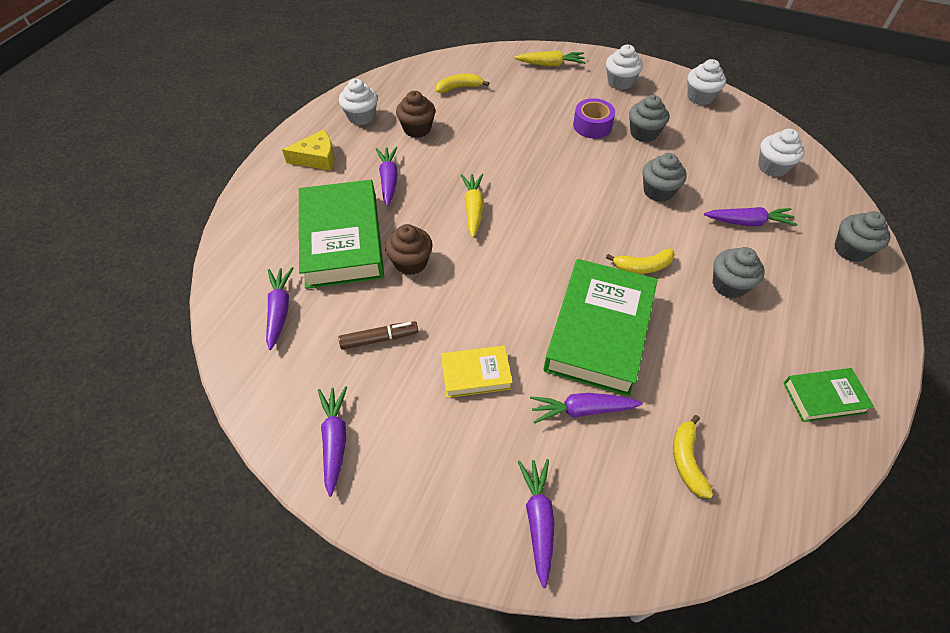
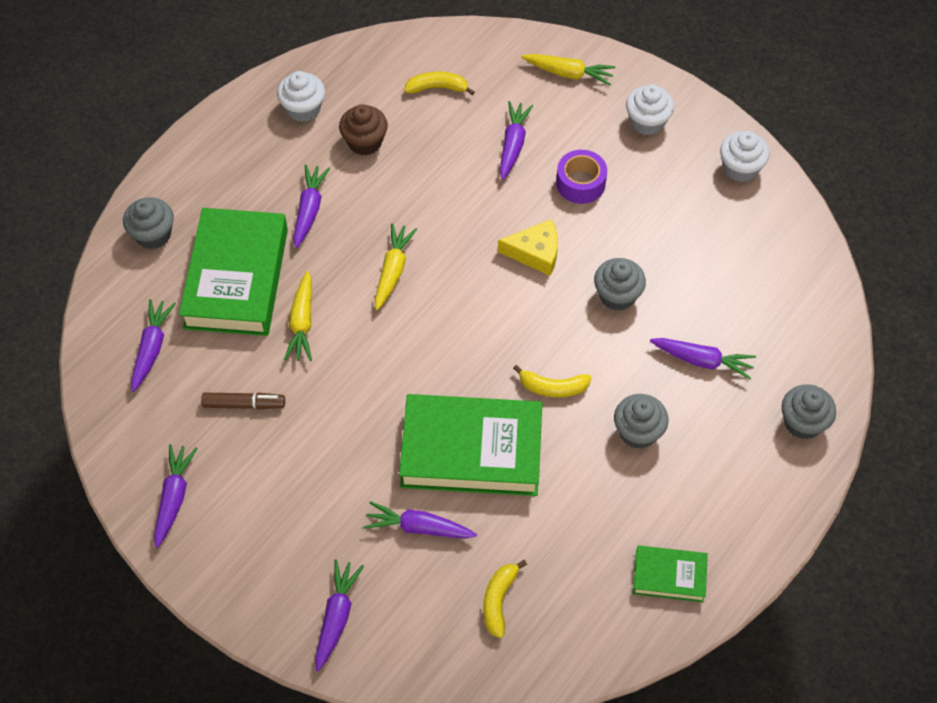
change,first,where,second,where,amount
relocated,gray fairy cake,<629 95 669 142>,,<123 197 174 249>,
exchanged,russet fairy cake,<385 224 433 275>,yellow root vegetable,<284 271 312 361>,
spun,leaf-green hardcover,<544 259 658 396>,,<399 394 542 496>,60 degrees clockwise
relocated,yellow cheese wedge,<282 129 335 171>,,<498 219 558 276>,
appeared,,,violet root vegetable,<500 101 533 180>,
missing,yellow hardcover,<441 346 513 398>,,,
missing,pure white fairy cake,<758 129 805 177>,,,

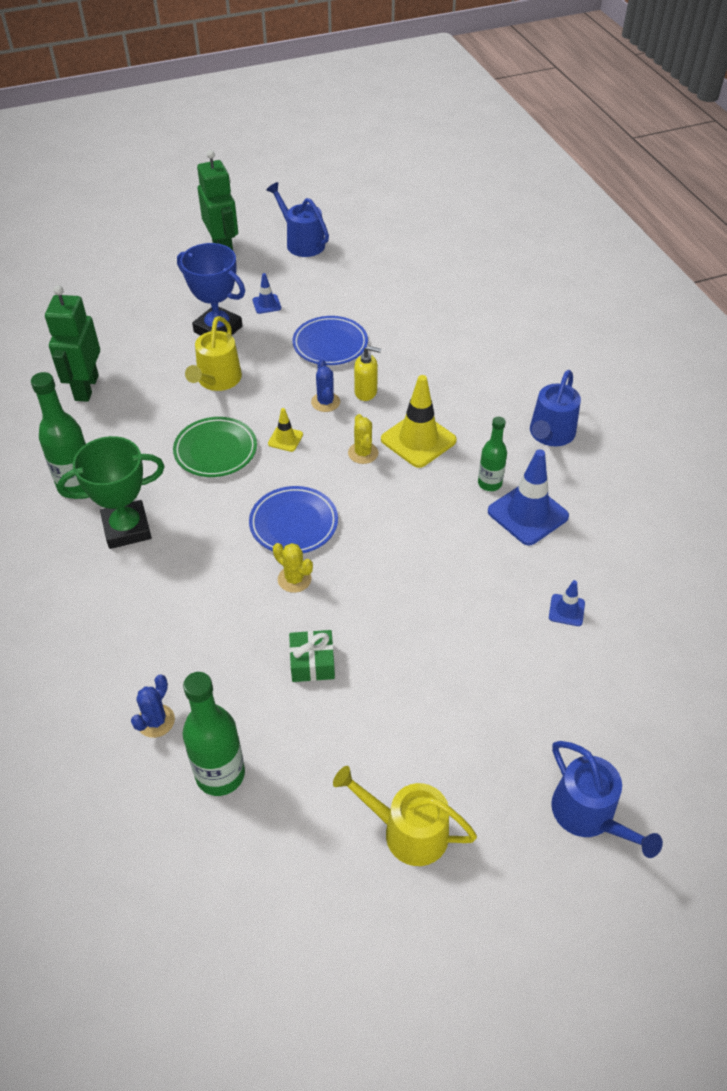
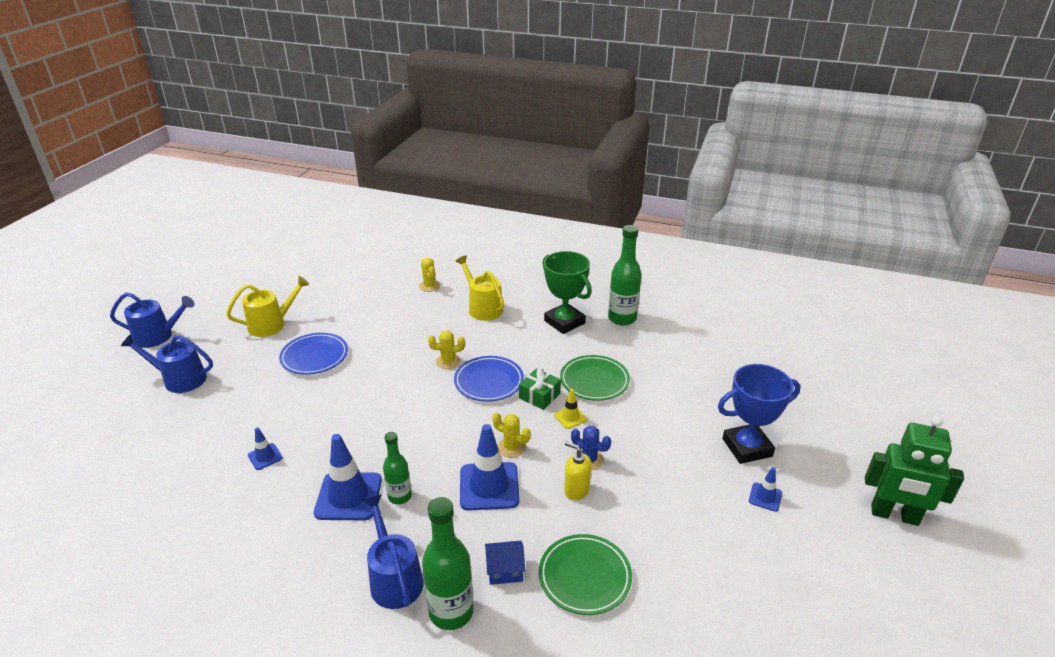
change,first,where,second,where,amount
relocated,royal blue watering pot,<266 182 329 257>,,<110 292 195 348>,
relocated,royal blue plate,<292 316 368 365>,,<279 333 348 375>,
colour,royal blue prickly plant,<131 674 175 738>,yellow prickly plant,<419 258 440 292>,
relocated,leaf-green bottle,<182 672 245 796>,,<422 497 474 630>,
relocated,yellow watering pot,<185 316 242 391>,,<455 256 504 321>,
colour,yellow road cone,<381 375 457 468>,royal blue road cone,<460 424 519 511>,
appeared,,,royal blue cottage,<485 541 525 585>,
relocated,leaf-green present,<289 630 335 682>,,<519 368 561 410>,
appeared,,,leaf-green plate,<539 534 632 615>,
spun,leaf-green trophy,<58 436 165 549>,,<542 251 592 334>,60 degrees counterclockwise
spun,yellow pump bottle,<354 346 381 401>,,<564 441 591 500>,75 degrees clockwise
missing,leaf-green robot figure,<45 285 100 402>,,,

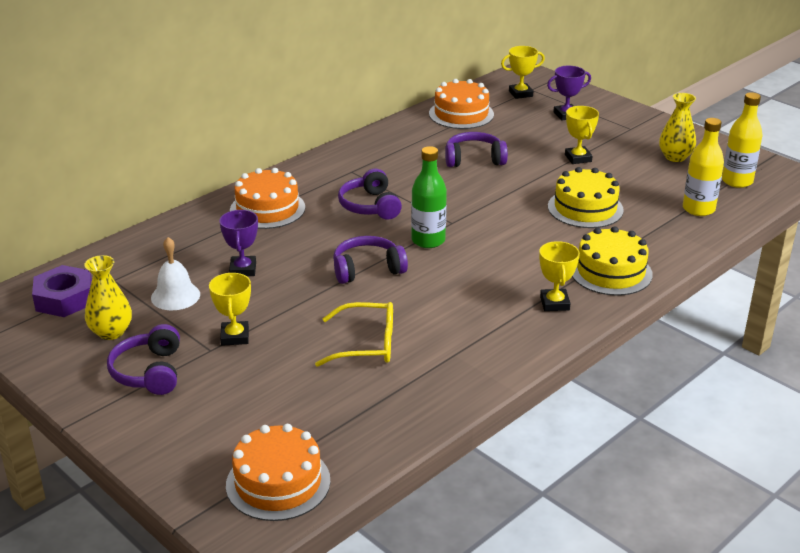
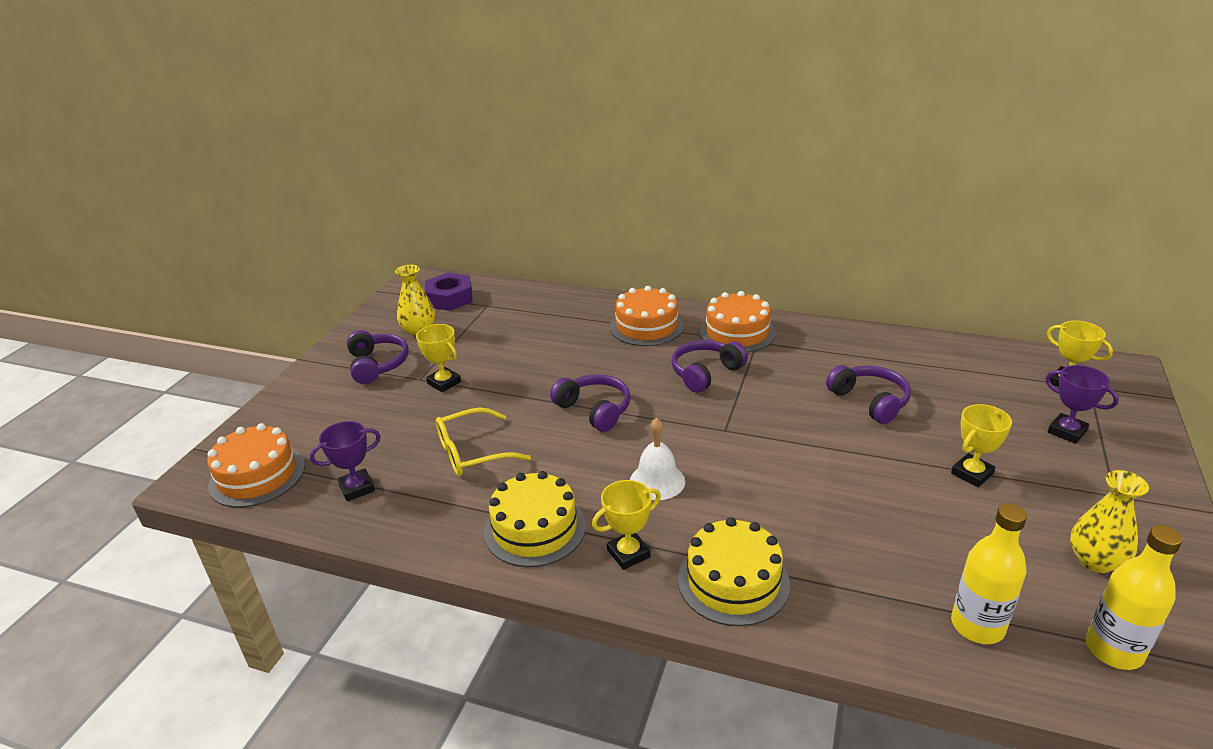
change,first,where,second,where,amount
relocated,violet trophy,<219 210 258 276>,,<310 421 381 501>,
spun,violet over-ear headphones,<107 324 180 395>,,<347 330 408 384>,105 degrees clockwise
spun,yellow trophy,<209 273 251 346>,,<416 324 461 392>,75 degrees clockwise
spun,yellow glasses,<315 302 393 367>,,<436 408 531 476>,90 degrees clockwise
relocated,yellow gateau,<548 167 624 228>,,<484 471 586 567>,
relocated,pure white bell,<151 237 200 310>,,<630 418 685 500>,
relocated,orange-coloured gateau,<429 79 494 129>,,<700 291 776 352>,
missing,leaf-green bottle,<411 146 447 248>,,,

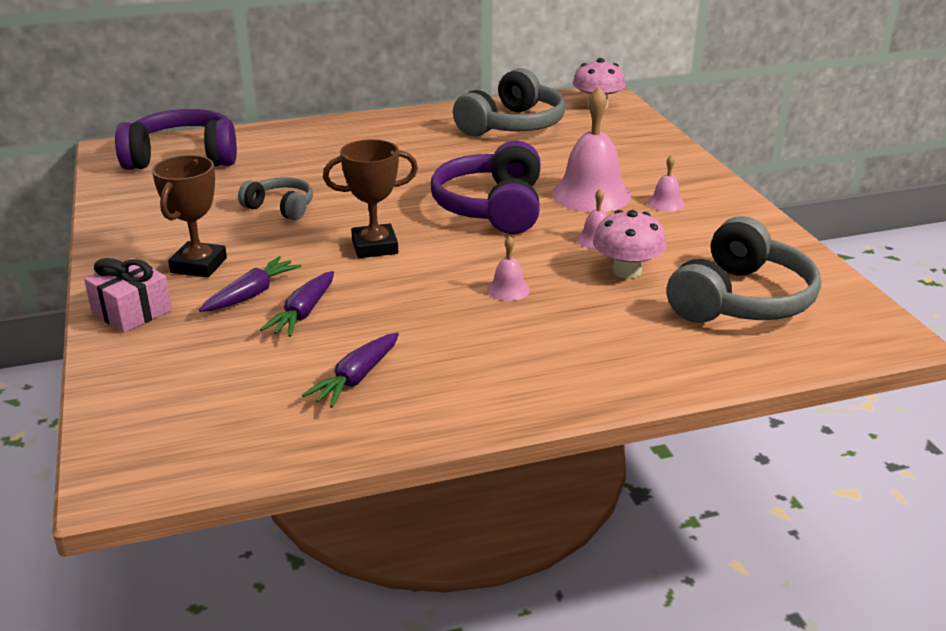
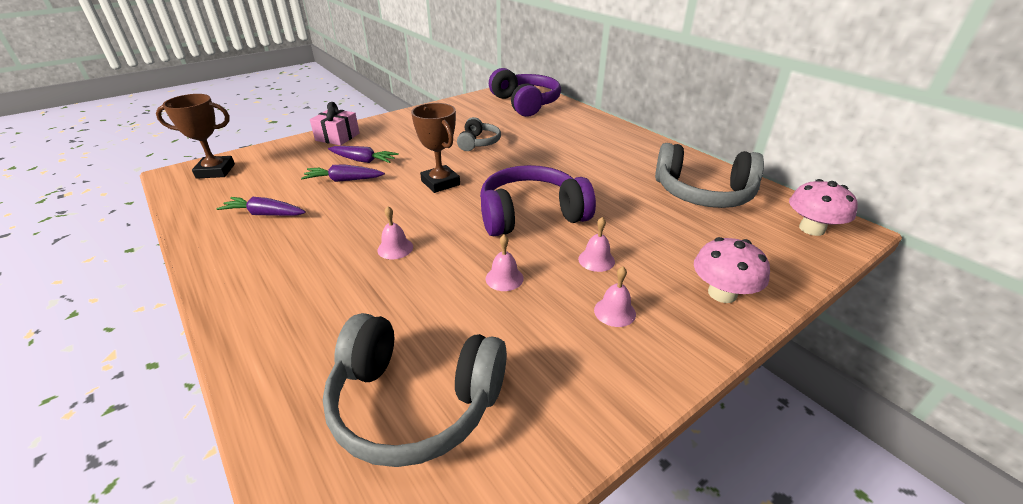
change,first,where,second,where,amount
relocated,russet trophy,<152 155 227 278>,,<156 94 235 179>,
size,rosy bell,<552 86 631 212>,,<578 217 615 272>,x0.46
relocated,rosy fungus,<593 210 667 279>,,<694 237 770 303>,

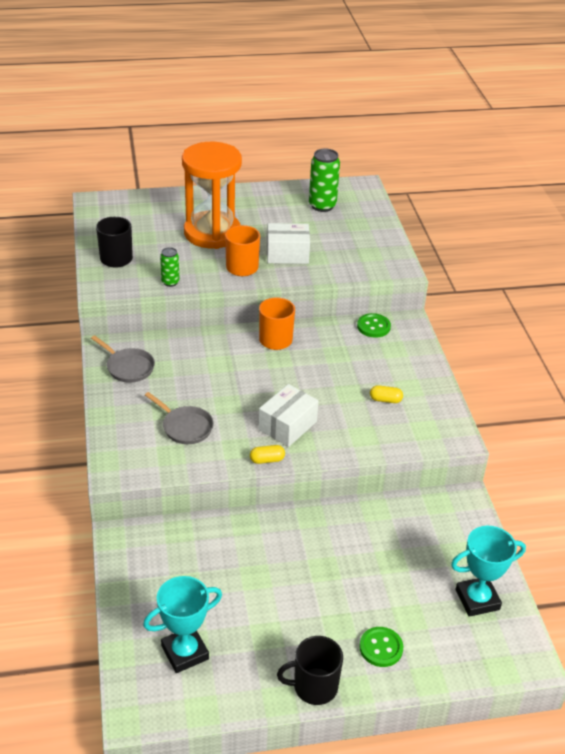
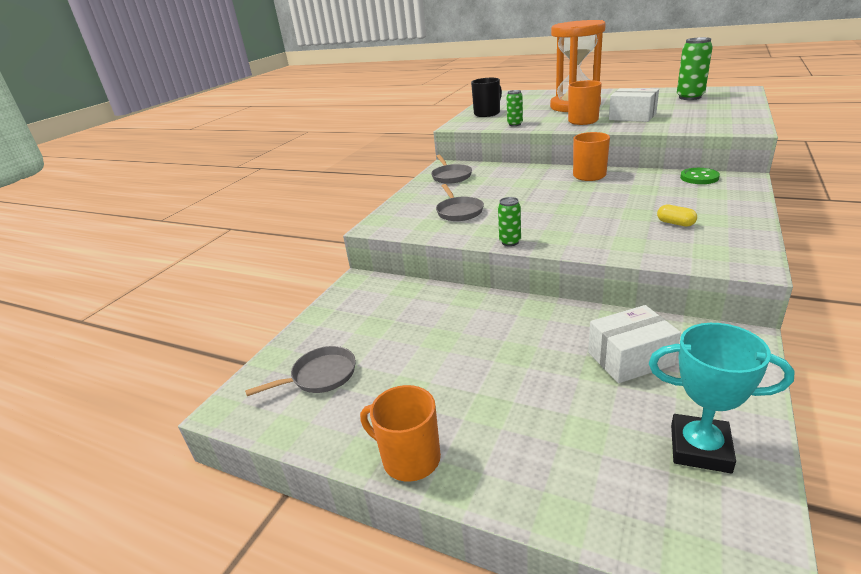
change,first,where,second,where,amount
exchanged,aqua trophy,<143 576 222 673>,gray pan,<245 346 356 396>,
colour,jet-black mug,<277 636 343 705>,orange-coloured mug,<360 385 441 482>,
exchanged,yellow pill,<250 445 285 464>,leaf-green soda can,<498 197 521 246>,
relocated,pure white box,<258 384 319 447>,,<588 305 681 383>,
missing,leaf-green button,<359 627 404 667>,,,

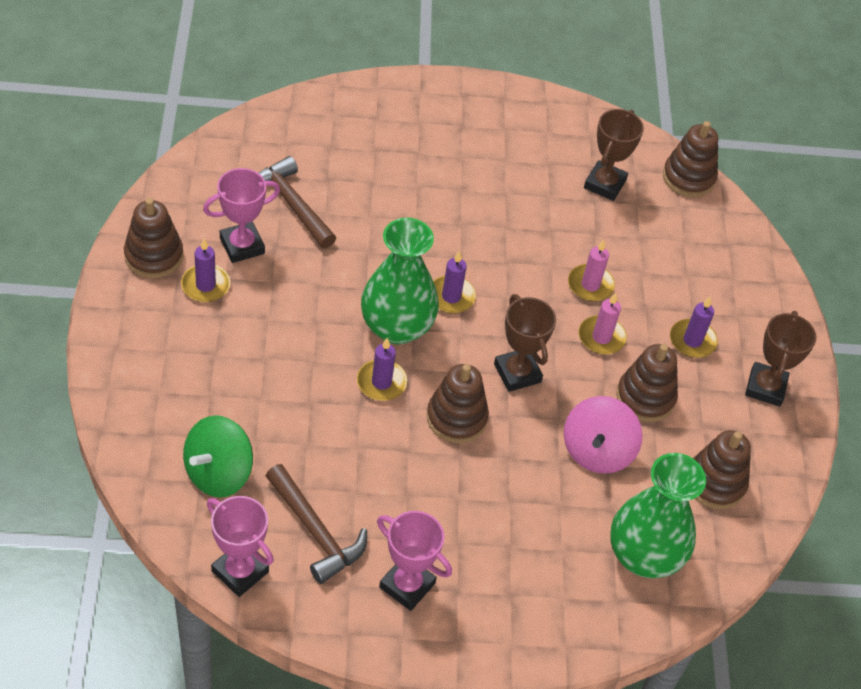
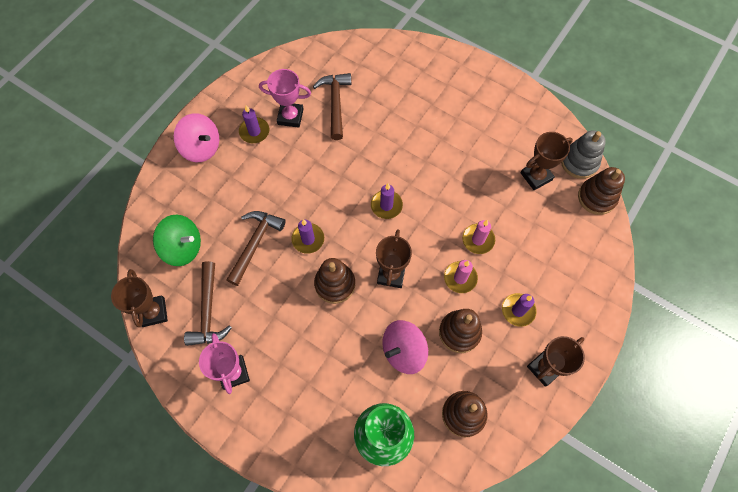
change,first,where,second,where,amount
colour,rosy trophy,<207 496 274 597>,russet trophy,<111 269 168 327>,
spun,leaf-green toy top,<183 415 253 498>,,<153 215 201 266>,150 degrees counterclockwise
appeared,,,rosy toy top,<174 113 219 162>,
appeared,,,russet hammer,<226 211 286 286>,
appeared,,,gray stacking toy,<561 130 606 179>,
missing,russet stacking toy,<124 198 183 278>,,,
missing,leaf-green flower vase,<361 218 439 345>,,,

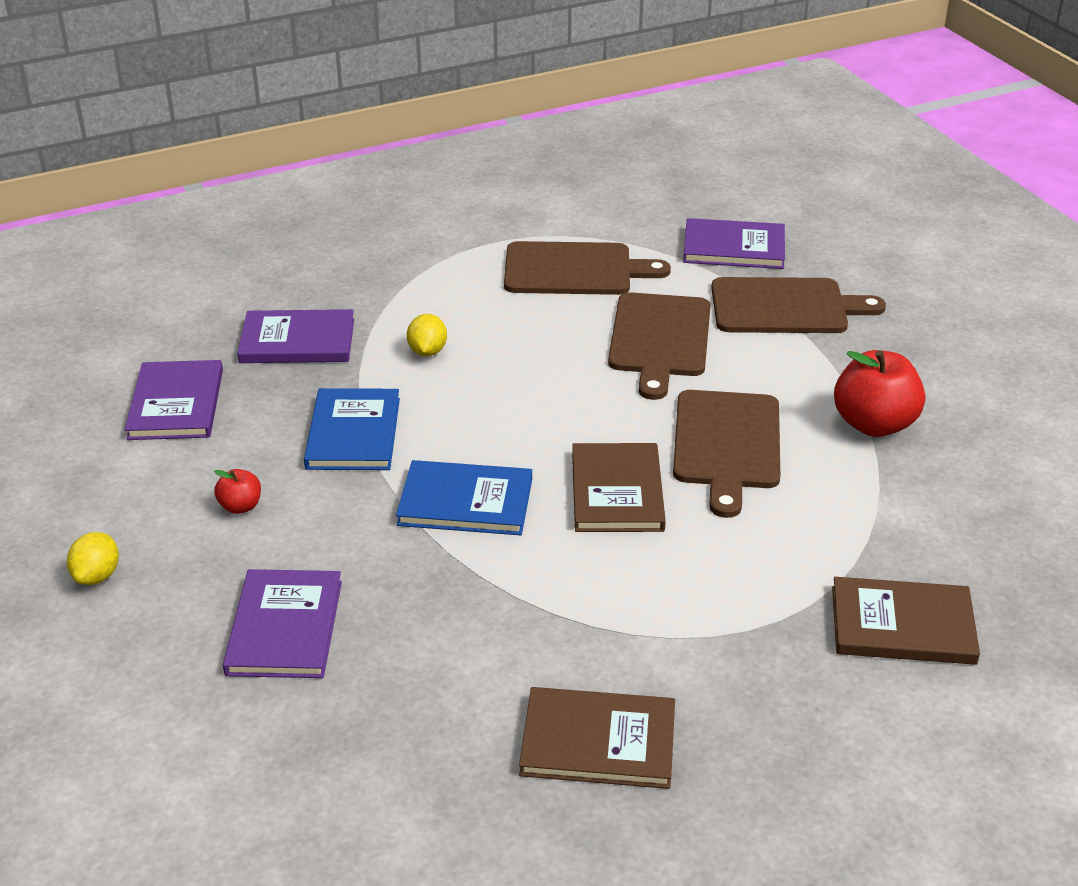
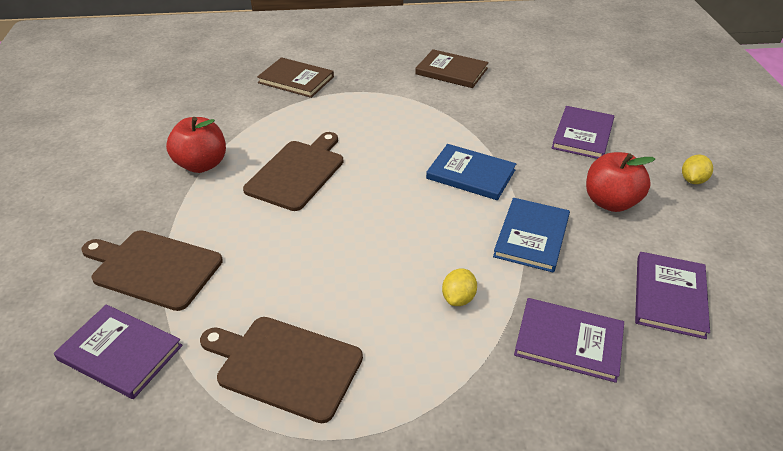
change,first,where,second,where,amount
size,red toy apple,<214 469 261 514>,,<586 152 655 212>,x2.05
missing,russet hardcover,<572 443 666 532>,,,
missing,russet chopping board,<608 292 711 400>,,,

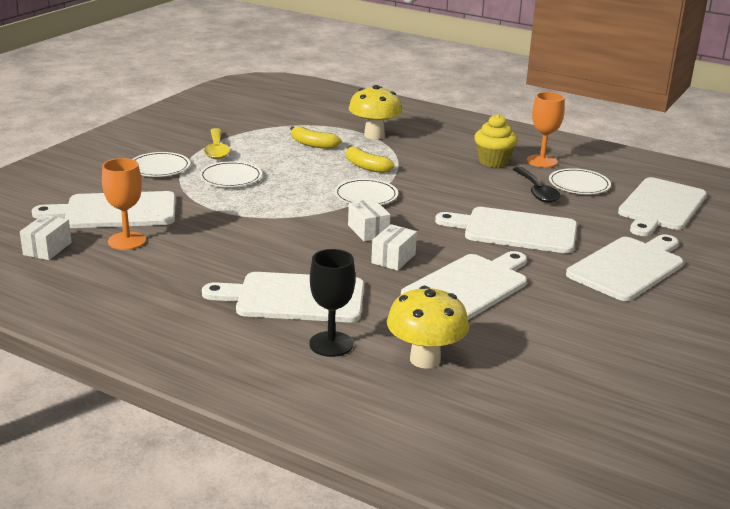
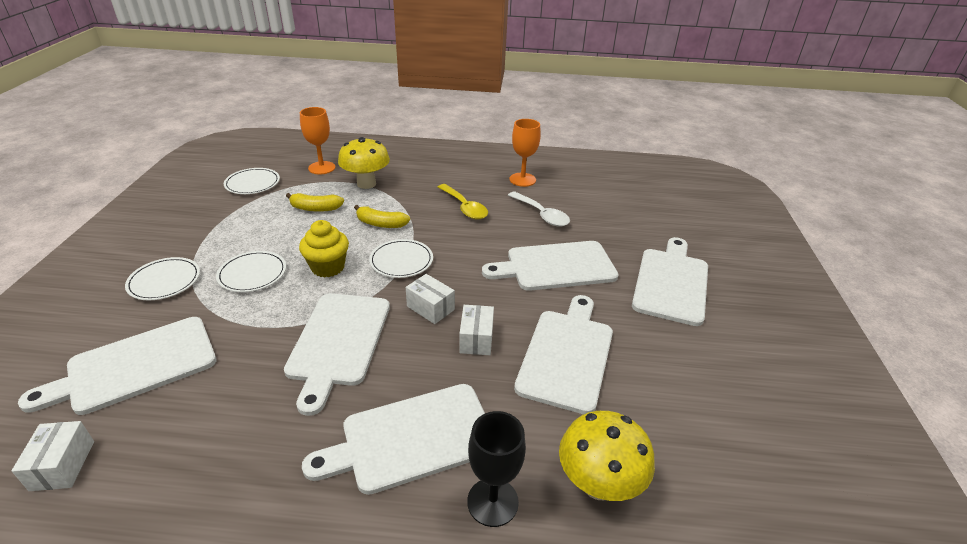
change,first,where,second,where,amount
relocated,pure white plate,<549 168 611 194>,,<224 168 280 194>,
relocated,pure white chopping board,<618 177 707 236>,,<284 293 390 416>,
relocated,yellow fairy cake,<474 114 517 168>,,<299 220 349 278>,
relocated,orange-coloured chalice,<102 158 146 250>,,<300 107 335 175>,
relocated,yellow spoon,<204 128 230 159>,,<438 184 488 220>,
colour,jet-black spoon,<513 167 561 203>,pure white spoon,<508 191 570 226>,

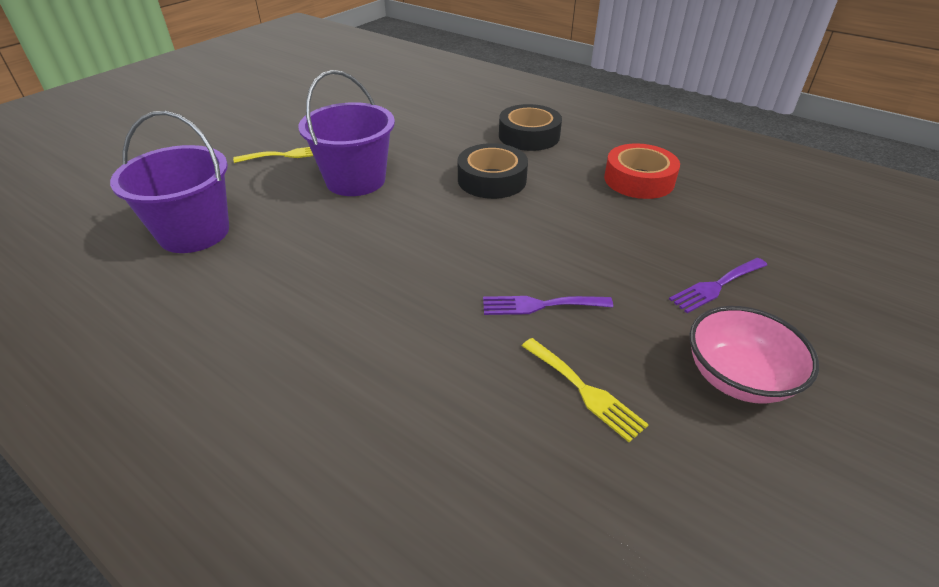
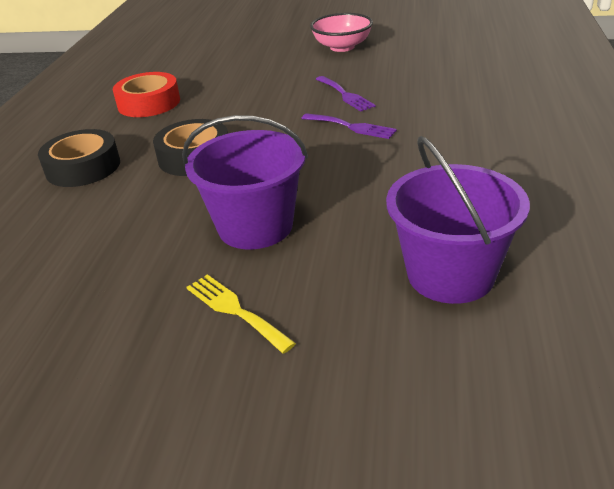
change,first,where,second,where,amount
relocated,violet fork,<669 258 767 313>,,<301 113 397 139>,
missing,yellow fork,<522 338 649 442>,,,

